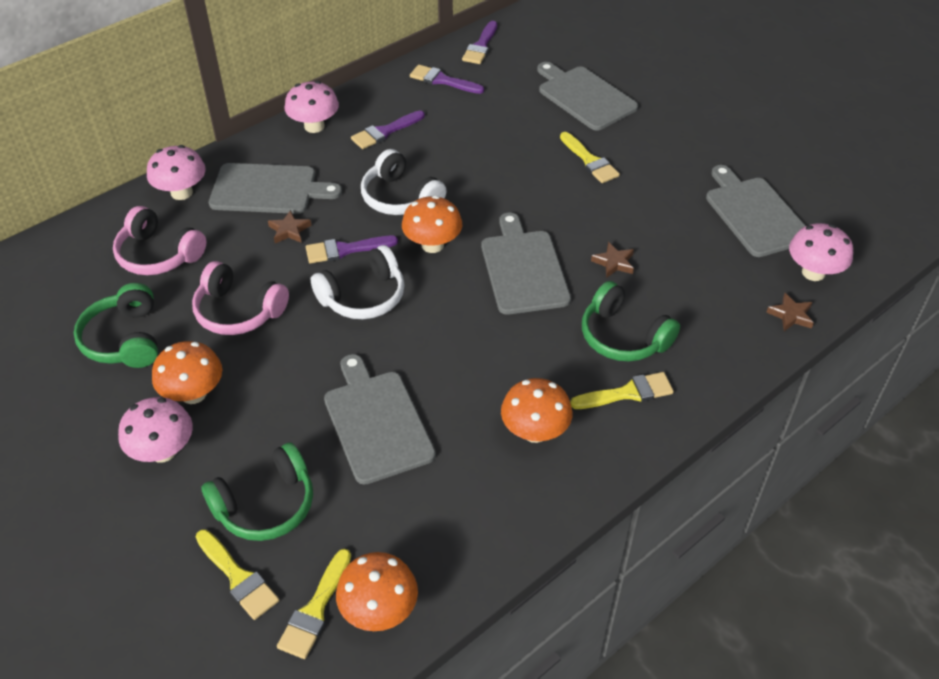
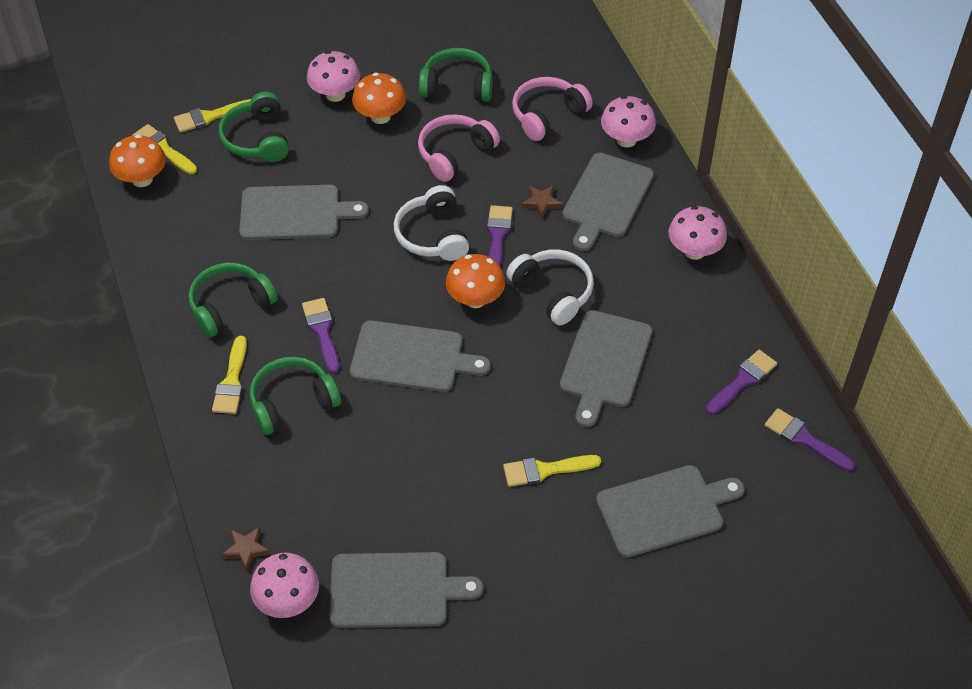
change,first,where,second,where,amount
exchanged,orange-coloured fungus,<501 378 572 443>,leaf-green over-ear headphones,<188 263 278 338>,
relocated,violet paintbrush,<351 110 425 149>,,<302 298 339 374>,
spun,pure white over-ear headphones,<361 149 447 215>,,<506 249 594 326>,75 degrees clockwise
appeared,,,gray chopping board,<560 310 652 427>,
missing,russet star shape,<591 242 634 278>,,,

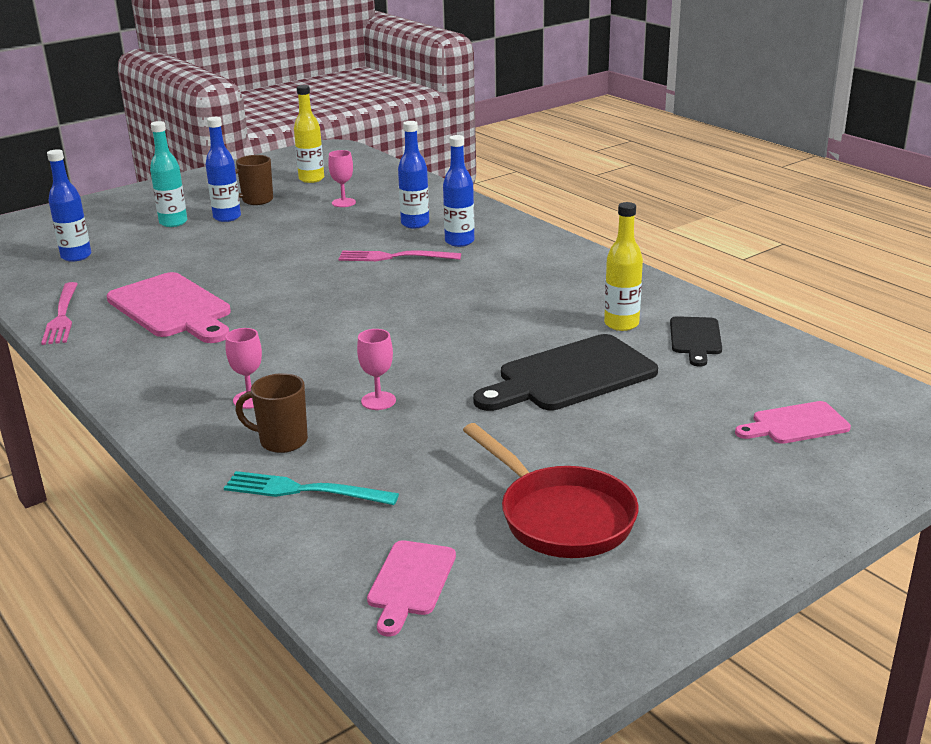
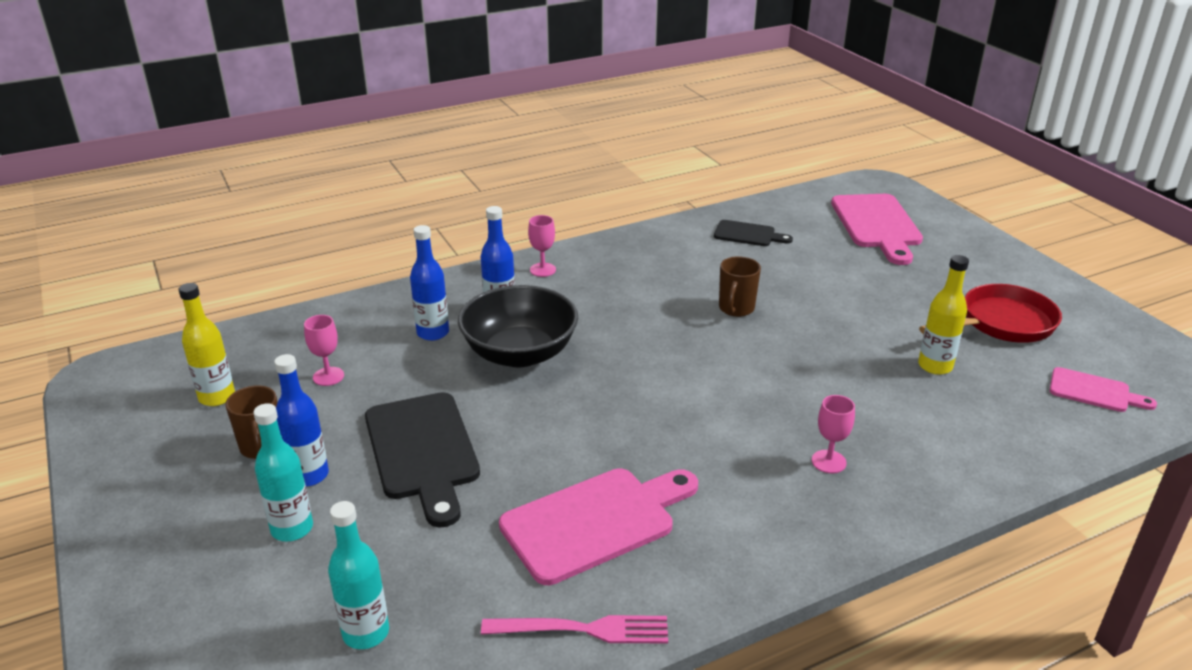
change,first,where,second,where,amount
colour,royal blue bottle,<47 149 91 262>,aqua bottle,<328 501 389 649>,
relocated,jet-black chopping board,<473 334 658 411>,,<365 392 480 528>,
exchanged,rosy fork,<339 250 461 261>,jet-black bowl,<458 285 578 367>,
relocated,rosy chalice,<357 329 396 410>,,<528 215 556 277>,
relocated,russet mug,<235 373 308 453>,,<719 256 761 317>,
size,rosy chopping board,<735 401 851 444>,,<831 194 923 265>,x1.83
relocated,yellow bottle,<604 202 643 331>,,<918 255 969 375>,
missing,aqua fork,<224 471 399 505>,,,

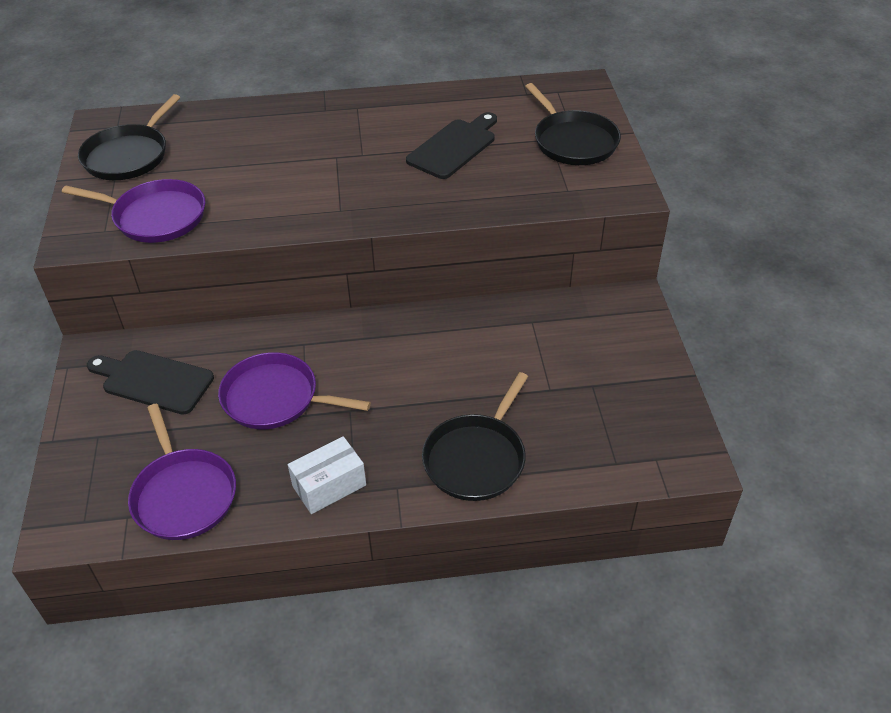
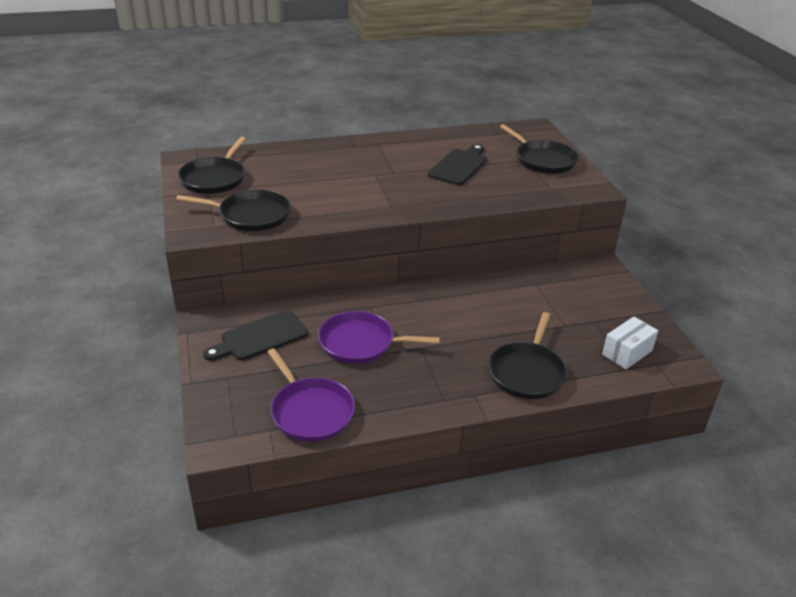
change,first,where,second,where,amount
colour,violet pan,<62 179 205 243>,jet-black pan,<176 190 291 231>,
spun,jet-black chopping board,<87 350 214 415>,,<203 310 308 361>,45 degrees counterclockwise
relocated,pure white box,<288 436 366 514>,,<602 317 658 369>,

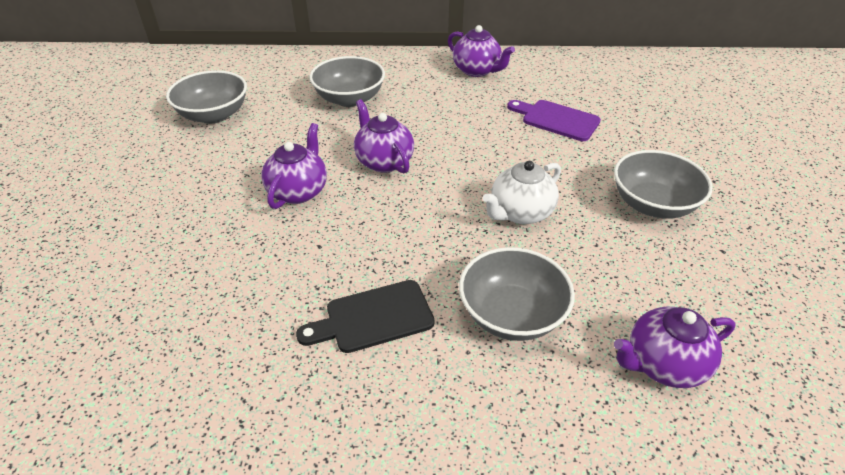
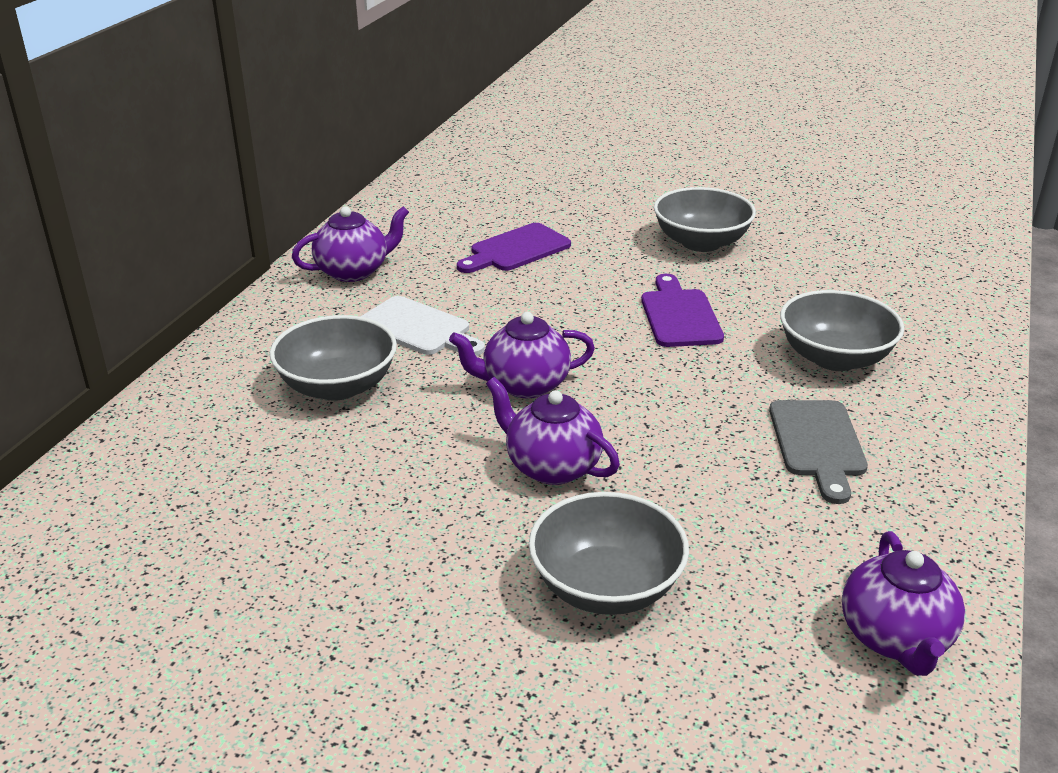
change,first,where,second,where,amount
appeared,,,pure white chopping board,<360 296 485 356>,
relocated,gray bowl,<166 70 247 124>,,<529 492 689 615>,
exchanged,pure white china teapot,<483 161 561 224>,violet chopping board,<641 274 724 347>,
colour,jet-black chopping board,<296 280 435 353>,gray chopping board,<769 400 868 504>,
relocated,violet china teapot,<614 307 735 388>,,<842 531 965 676>,

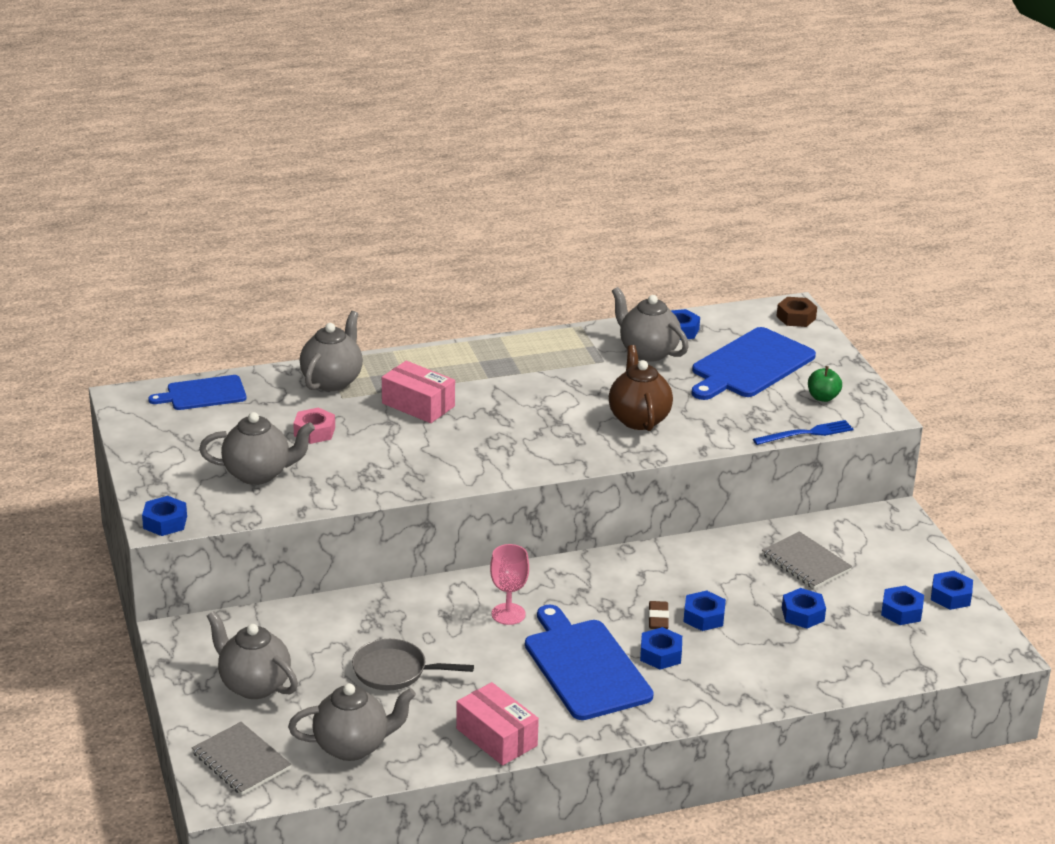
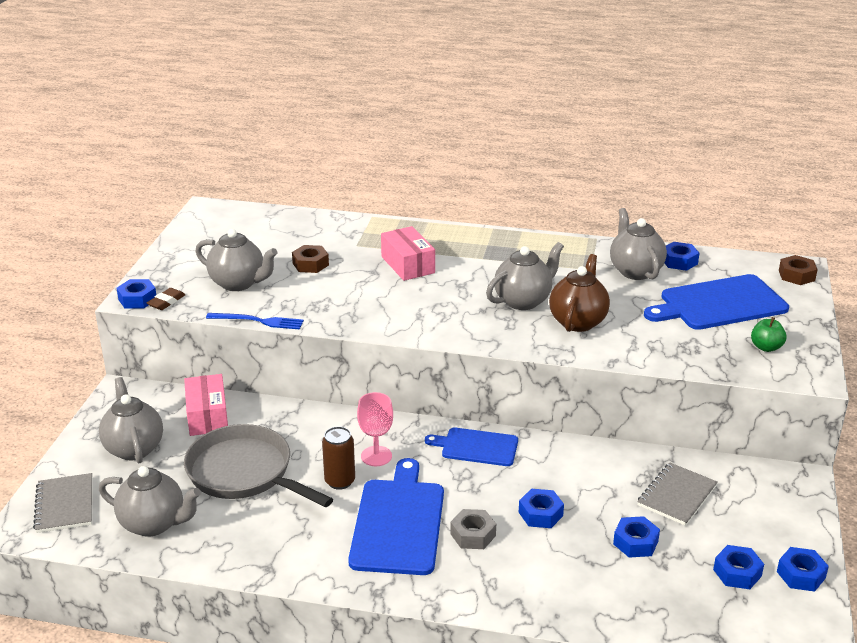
change,first,where,second,where,amount
relocated,russet eraser,<648 601 669 629>,,<147 288 185 310>,
relocated,rosy box,<456 682 539 766>,,<184 374 228 436>,
size,gray pan,<352 639 474 690>,,<184 424 333 507>,x1.60
relocated,royal blue fork,<753 420 853 445>,,<206 313 304 330>,
colour,rosy hexagon nut,<293 407 335 444>,russet hexagon nut,<292 245 329 273>,
appeared,,,russet soda can,<322 426 355 490>,
relocated,royal blue chopping board,<148 375 247 410>,,<425 427 518 466>,
colour,royal blue hexagon nut,<640 627 682 670>,gray hexagon nut,<450 509 496 549>,
relocated,gray china teapot,<300 311 363 391>,,<486 242 564 310>,
spun,gray exercise book,<762 531 852 589>,,<637 463 718 526>,45 degrees clockwise

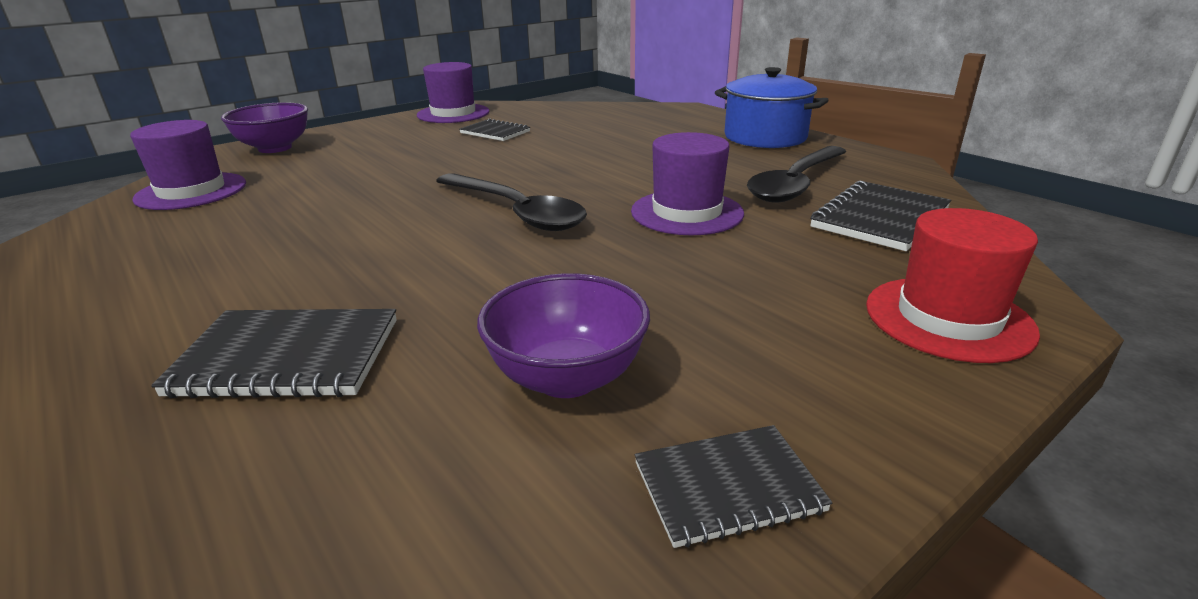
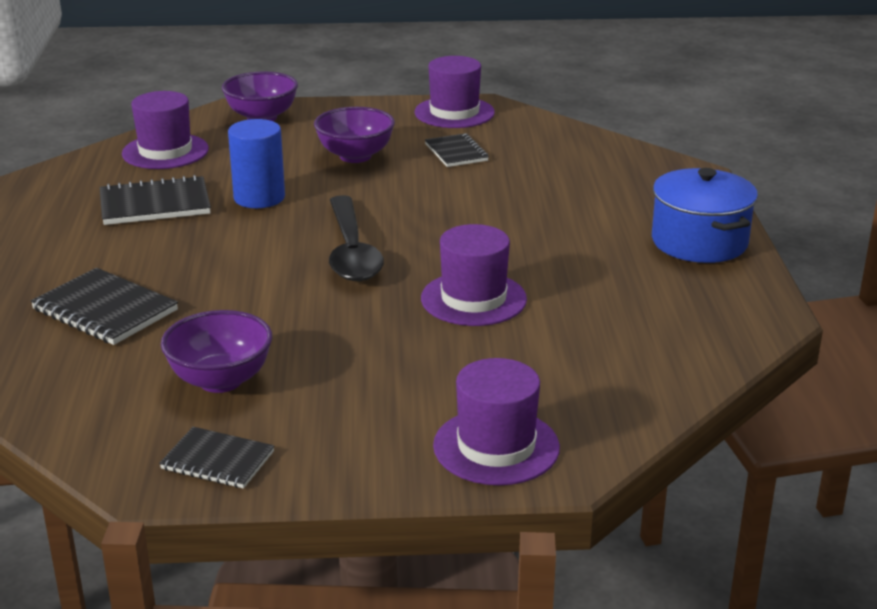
change,first,where,second,where,amount
relocated,jet-black exercise book,<810 180 951 251>,,<100 175 211 225>,
appeared,,,royal blue cylinder,<228 119 285 208>,
appeared,,,violet bowl,<314 107 395 163>,
colour,red tall hat,<866 208 1040 363>,violet tall hat,<433 358 560 485>,
missing,jet-black spoon,<747 146 847 202>,,,

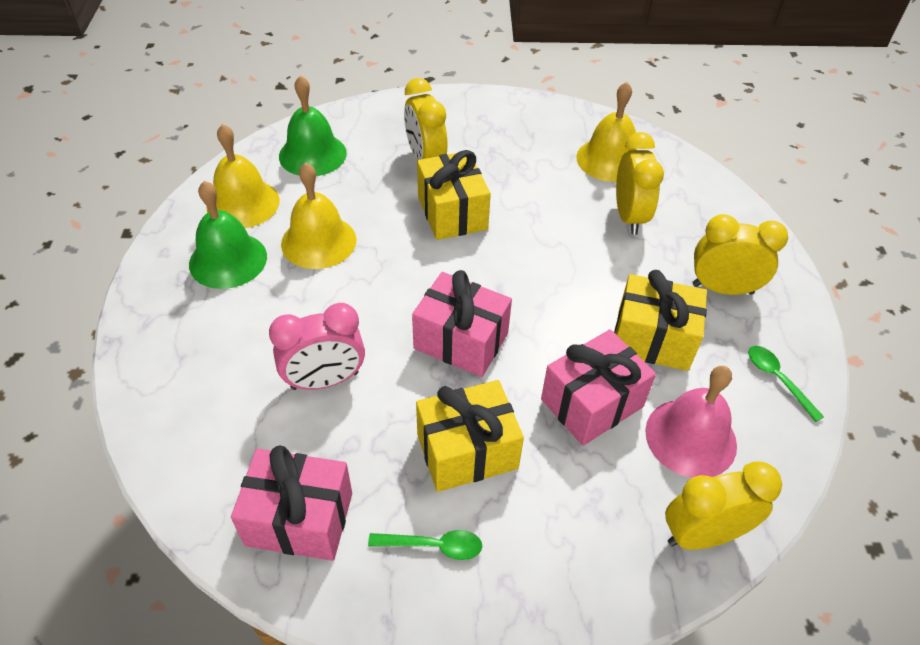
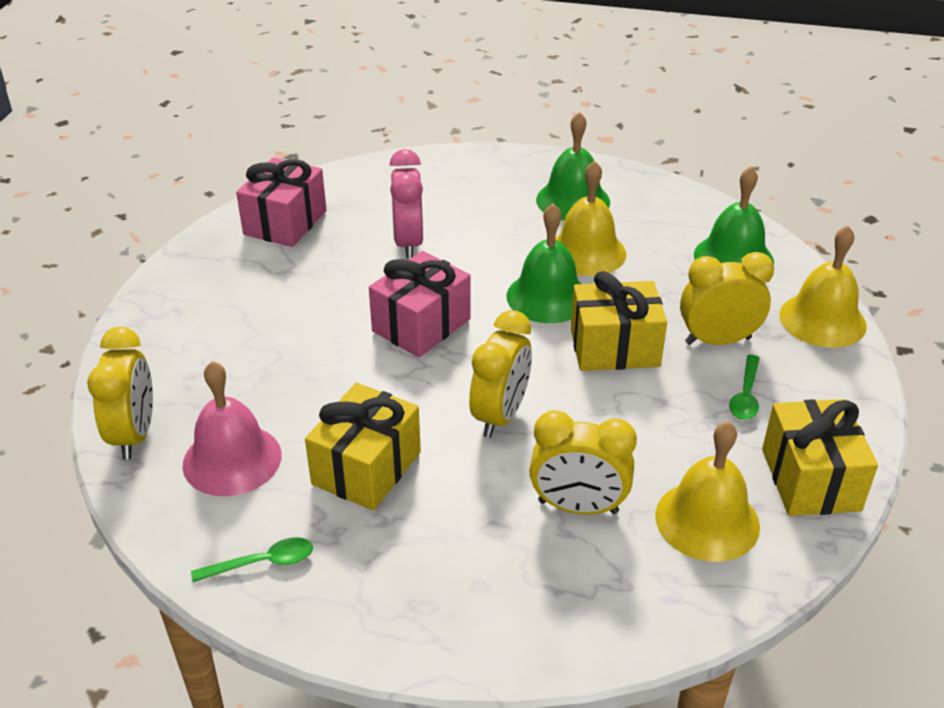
change,first,where,second,where,amount
relocated,yellow alarm clock,<692 214 788 295>,,<469 310 532 438>,
appeared,,,leaf-green bell,<507 203 581 323>,
relocated,leaf-green spoon,<368 530 483 560>,,<729 355 760 420>,
relocated,yellow present,<416 380 524 492>,,<762 399 878 516>,
relocated,yellow bell,<207 124 280 228>,,<779 225 867 348>,
missing,rosy present,<541 329 656 446>,,,

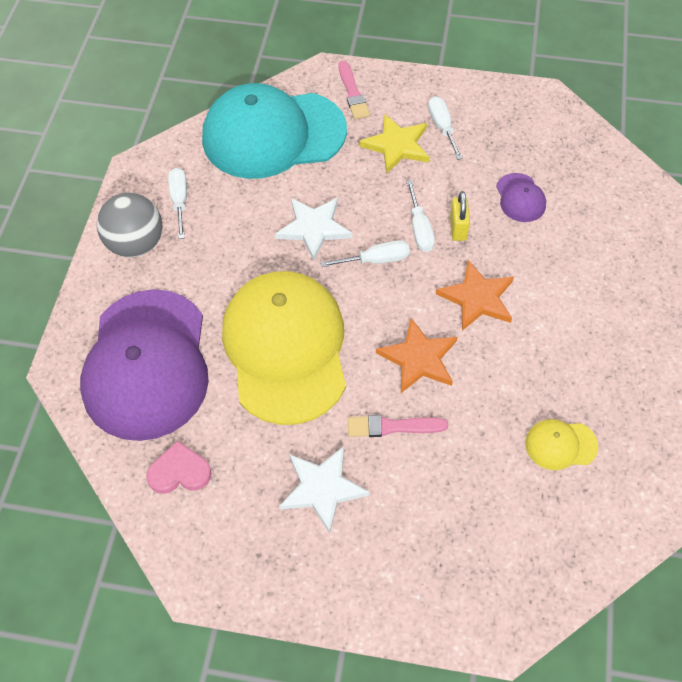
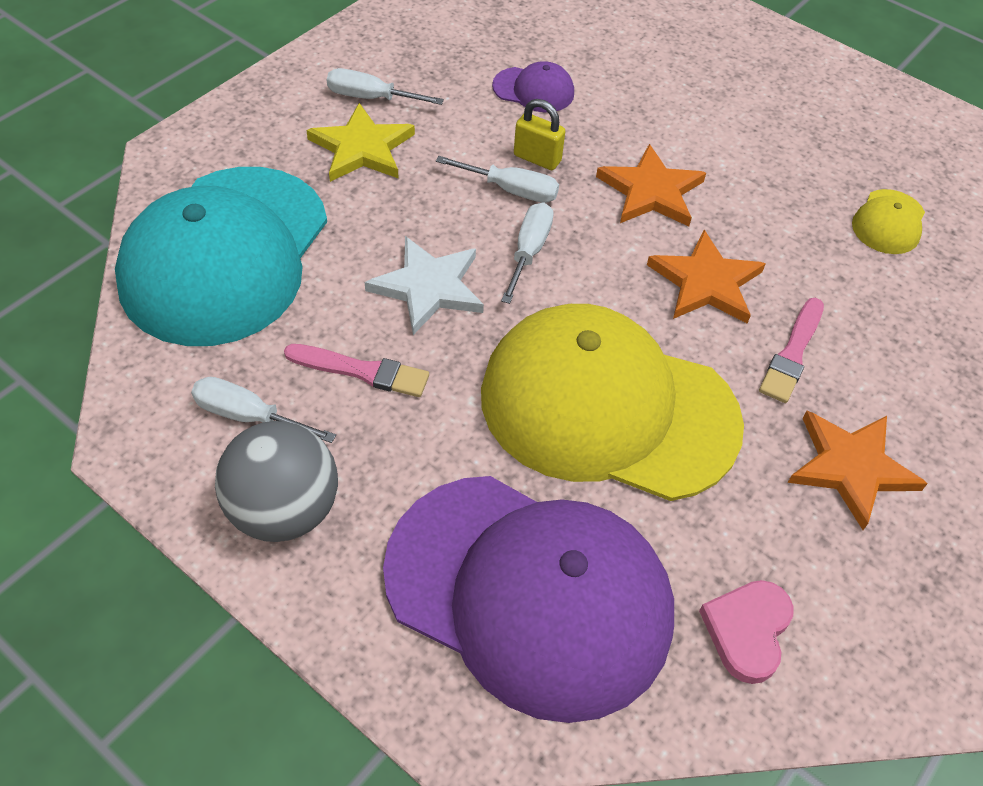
change,first,where,second,where,amount
relocated,rosy paintbrush,<339 60 370 119>,,<284 344 429 397>,
colour,pure white star shape,<279 446 369 533>,orange-coloured star shape,<788 411 928 530>,

